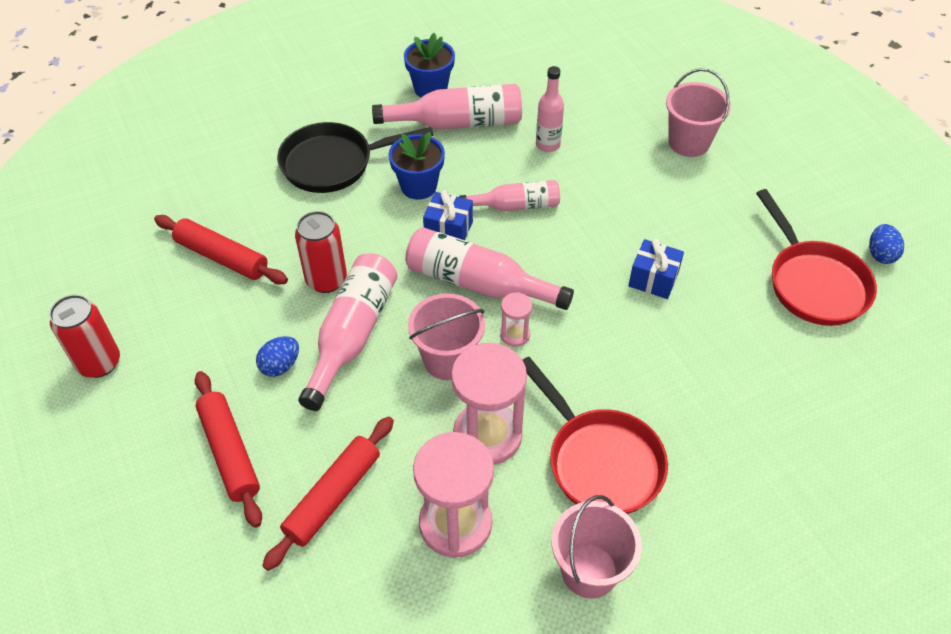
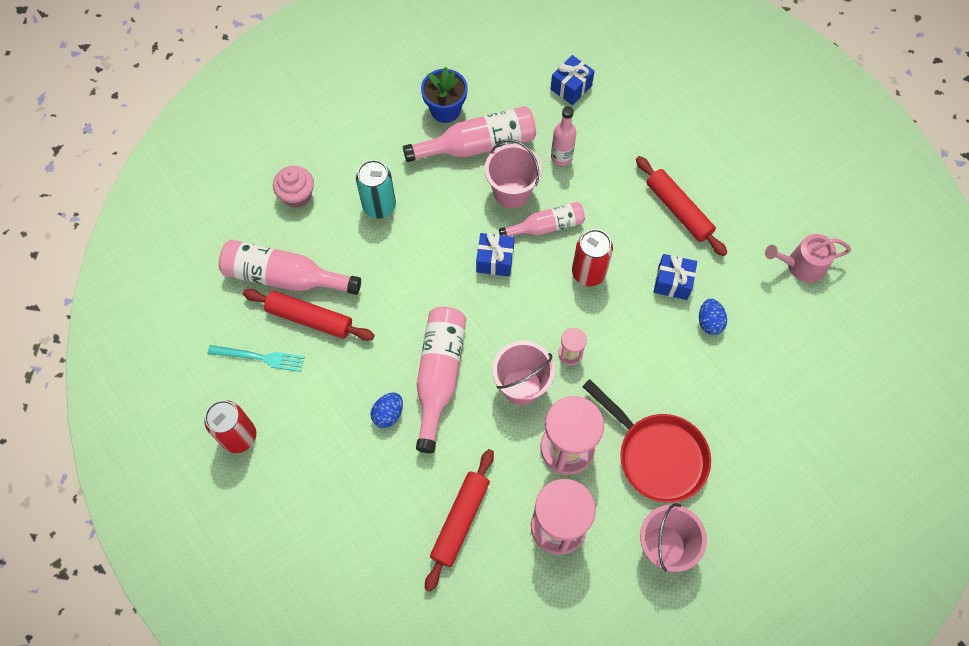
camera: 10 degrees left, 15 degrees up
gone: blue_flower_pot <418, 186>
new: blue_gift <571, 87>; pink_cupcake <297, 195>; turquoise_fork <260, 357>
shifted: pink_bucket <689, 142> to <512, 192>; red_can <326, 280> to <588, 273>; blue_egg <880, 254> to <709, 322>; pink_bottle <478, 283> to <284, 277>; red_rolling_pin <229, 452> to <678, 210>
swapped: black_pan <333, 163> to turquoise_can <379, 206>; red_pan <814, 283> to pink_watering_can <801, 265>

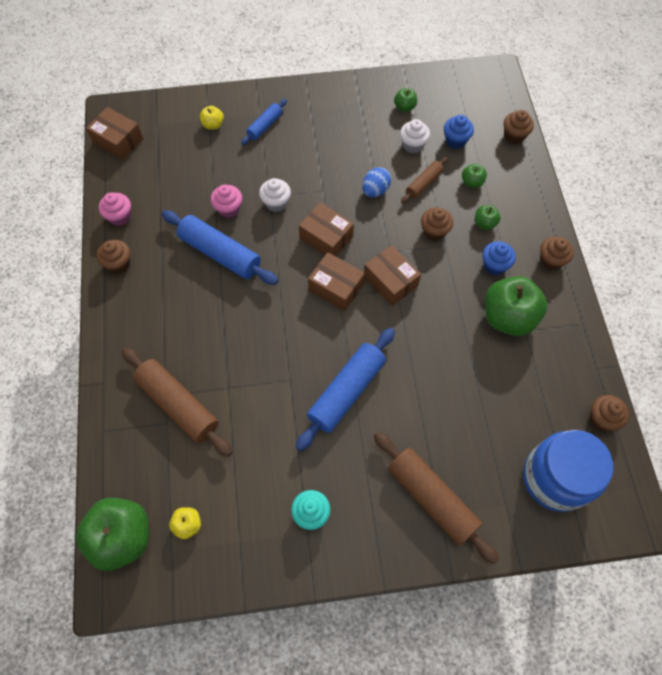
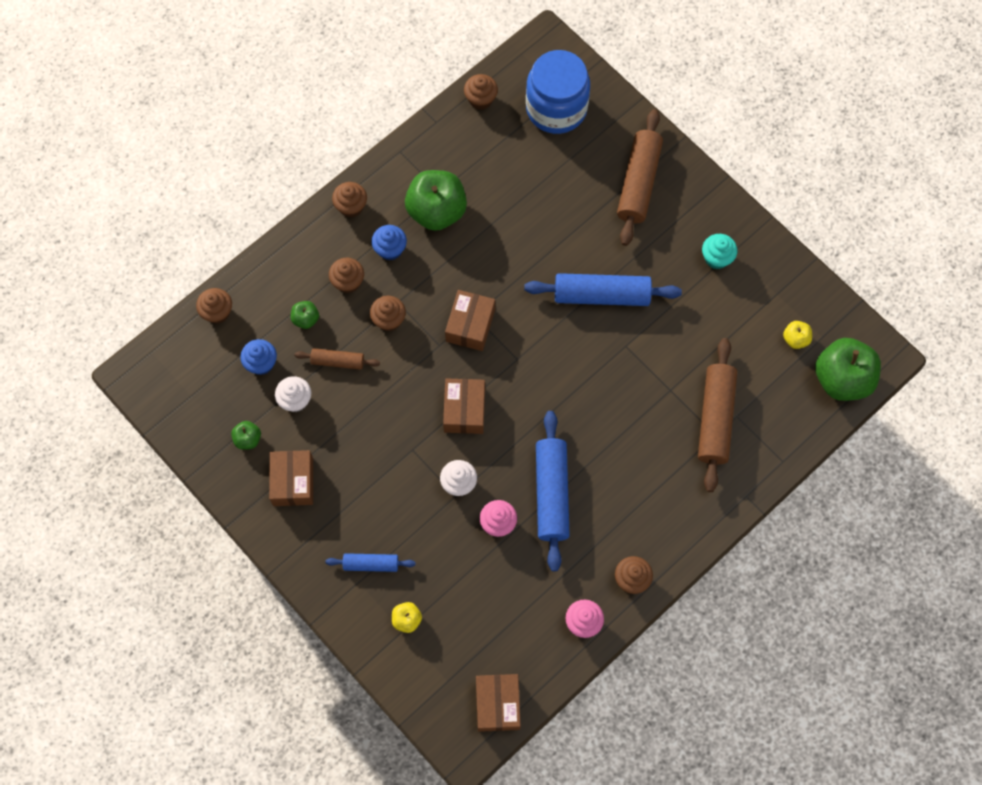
camera: 125 degrees left, 5 degrees up
gone: blue_egg <375, 190>
shifted: brown_box <336, 287> to <293, 482>
swapped: green_apple <484, 223> to brown_cupcake <348, 282>

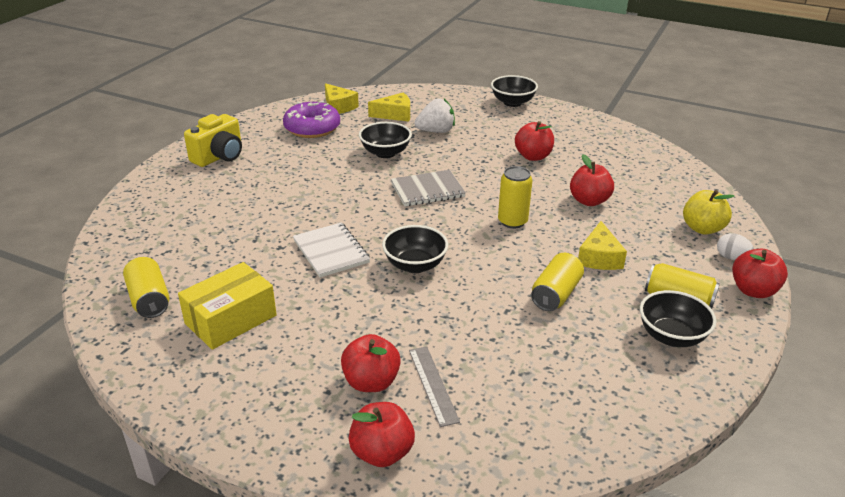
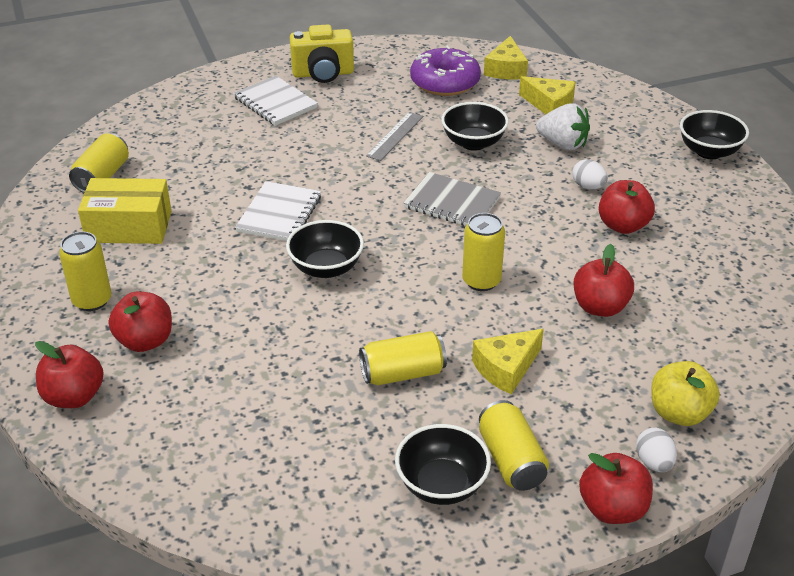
camera: 45 degrees right, 5 degrees up
new: white_notebook <275, 103>; white_egg <588, 186>; yellow_can <92, 300>
shifted: grey_ruler <432, 385> to <395, 136>

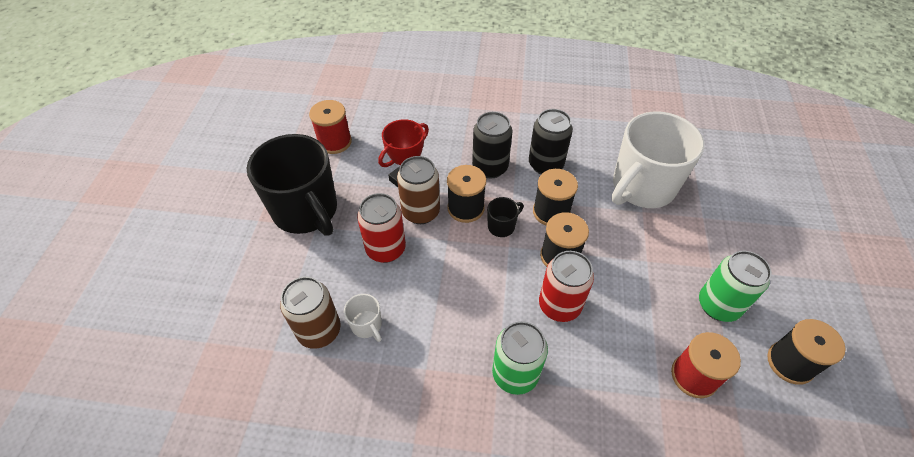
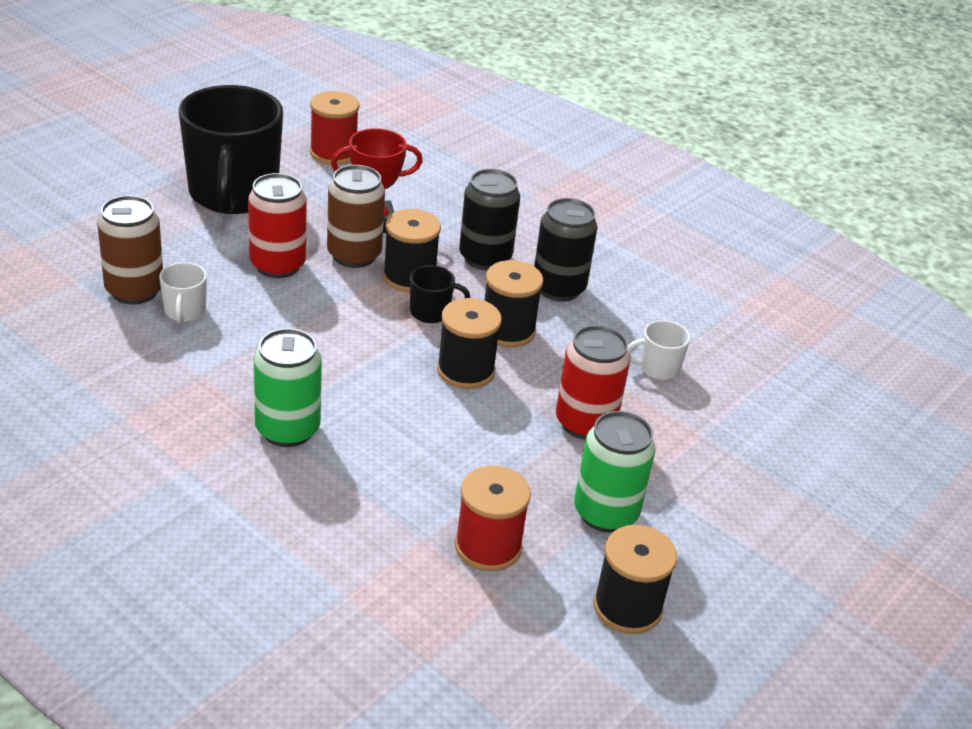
camera: 30 degrees right, 15 degrees down
shifted: red_can <559, 305> to <585, 423>
scaled: white_mug <642, 187> = <657, 368> x0.41

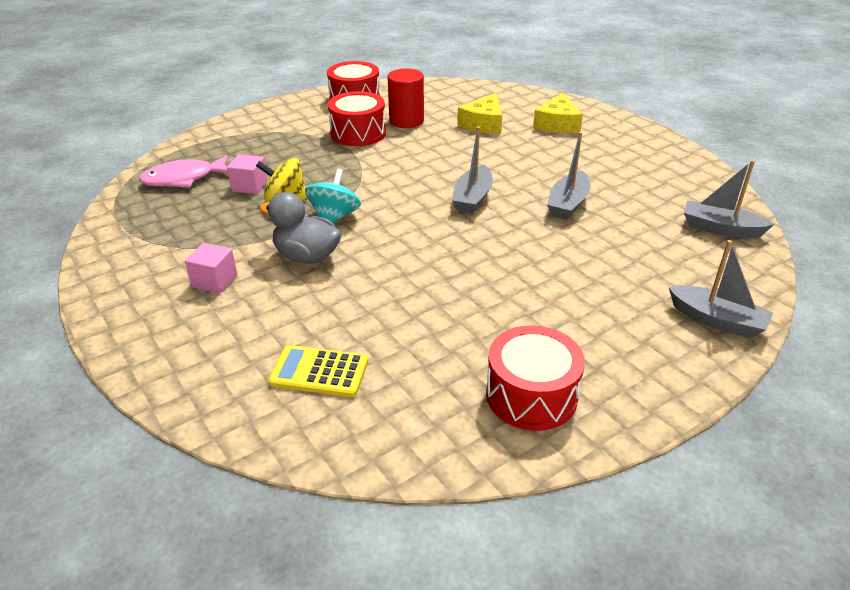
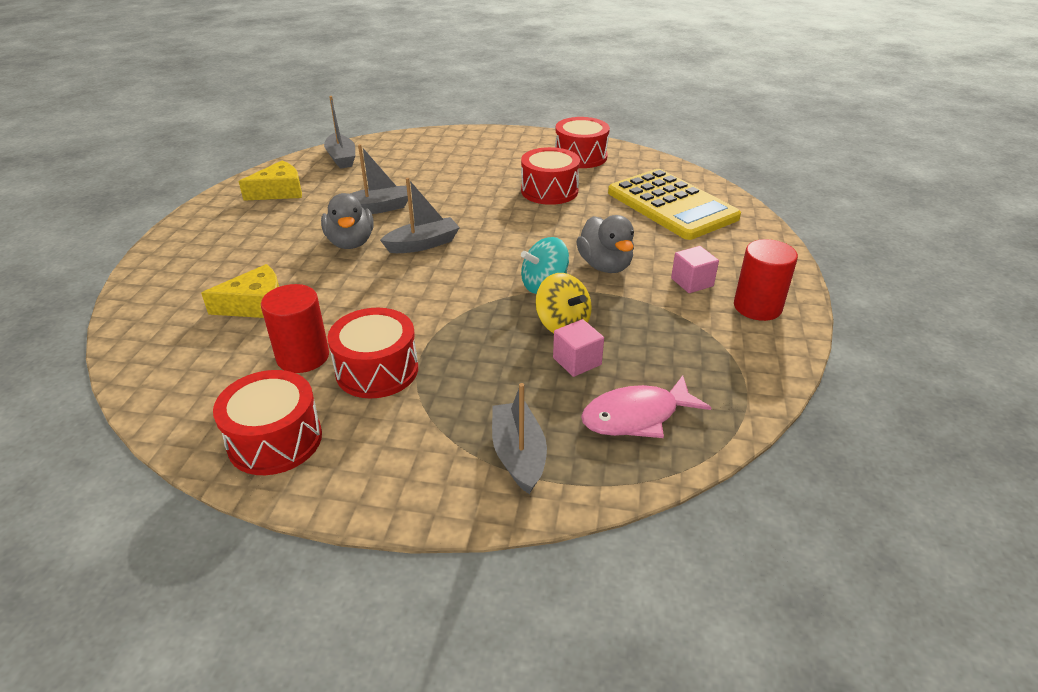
camera: 135 degrees left, 0 degrees up
new: red_drum <549, 191>; grey_duck <351, 243>; red_cylinder <757, 307>
shifted: yellow_cheese <557, 124> to <279, 191>; grey_boat <717, 321> to <518, 455>
rotated: pink_fish <184, 179> = <636, 416> 135 degrees clockwise
scaled: yellow_calculator <319, 372> = <671, 205> x1.97

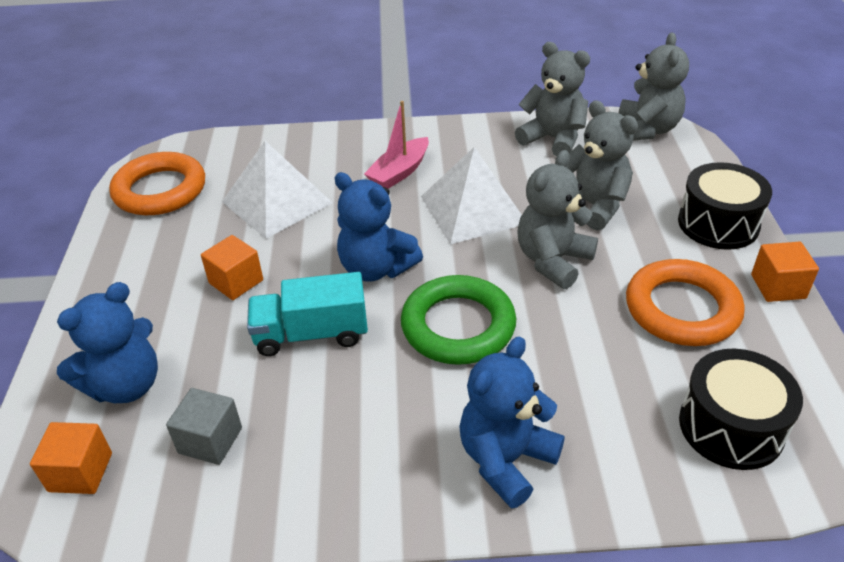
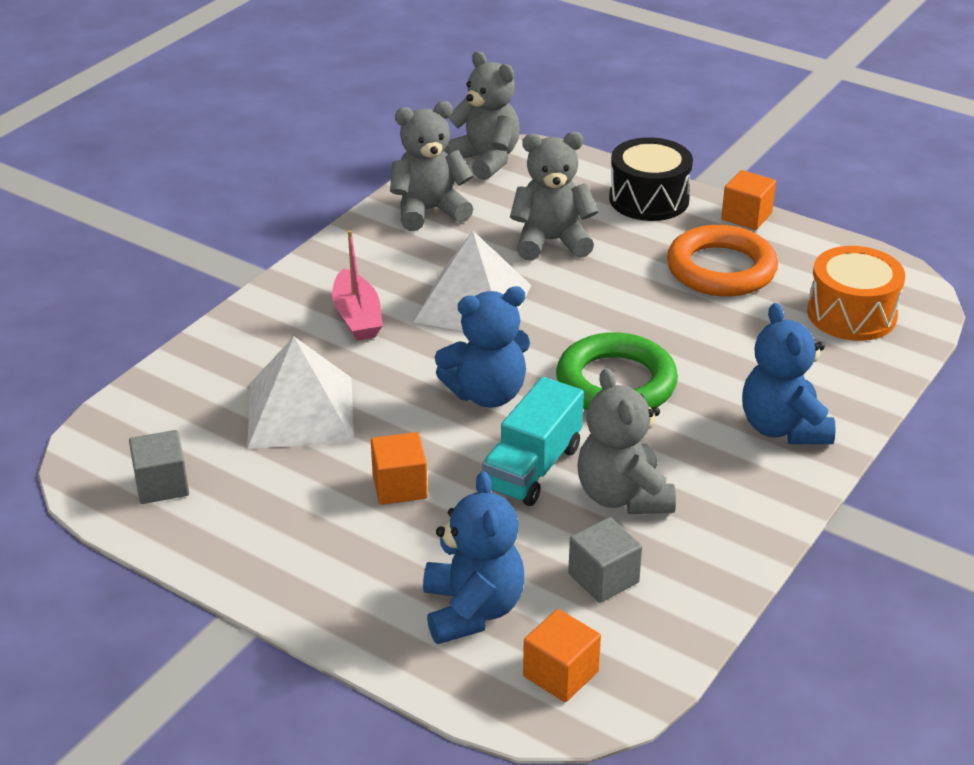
camera: 55 degrees left, 5 degrees down
shifted: grey_teddy_bear <553, 261> to <623, 496>
swapped: orange_ring <160, 190> to grey_cube <162, 485>
repainted: black_drum <731, 426> to orange_drum <851, 314>

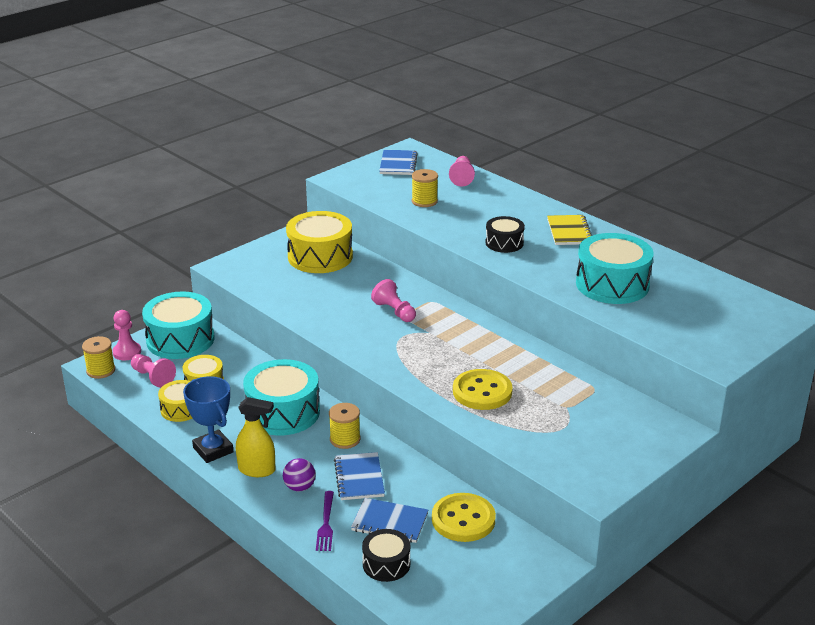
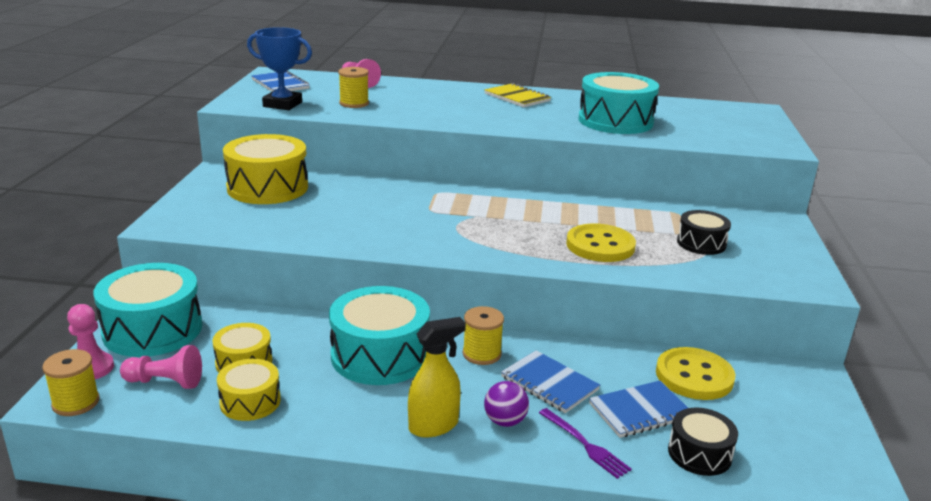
camera: 40 degrees left, 5 degrees down
gone: pink_pawn <394, 311>
shifted: black_drum <504, 243> to <701, 243>; blue_trophy <213, 450> to <282, 104>

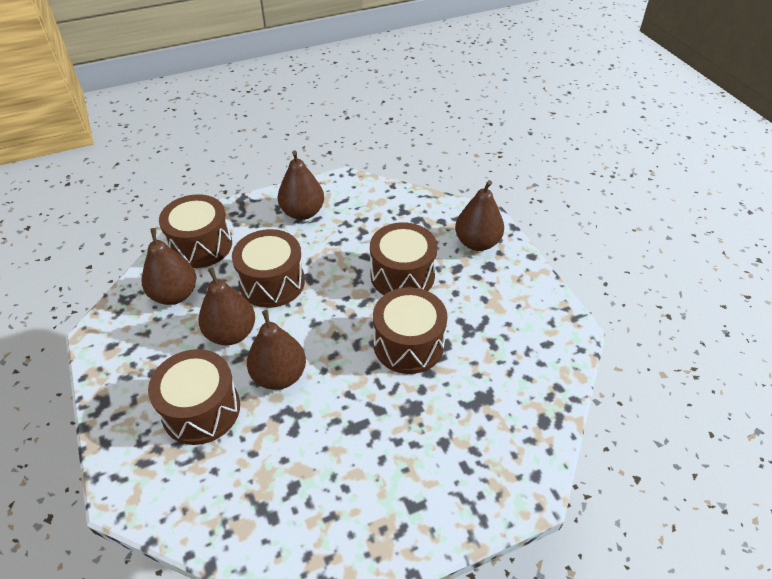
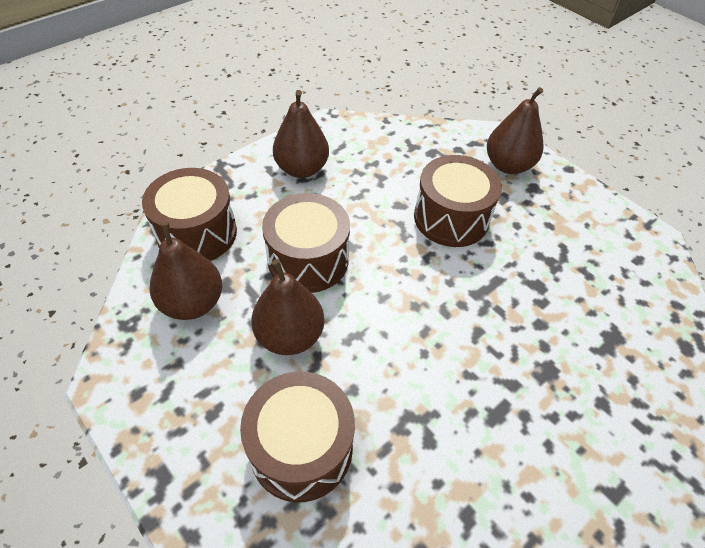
camera: 20 degrees left, 5 degrees up
gone: brown_drum <408, 344>; brown_pear <279, 376>

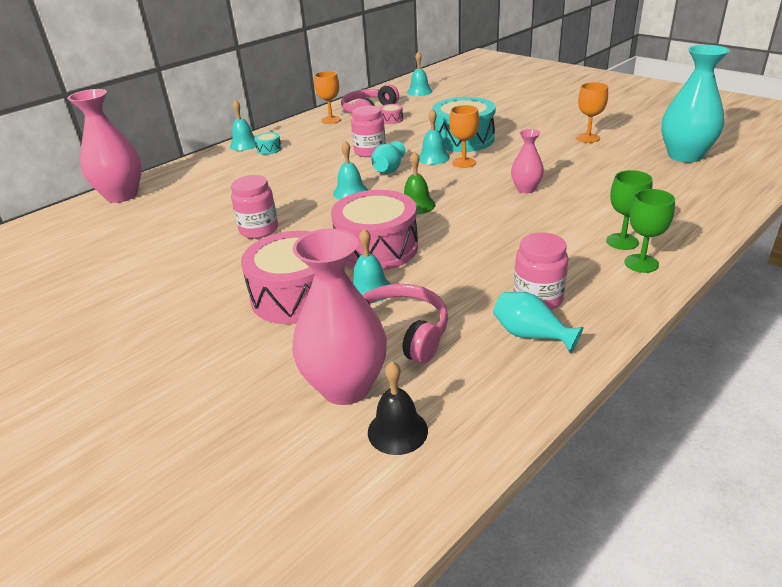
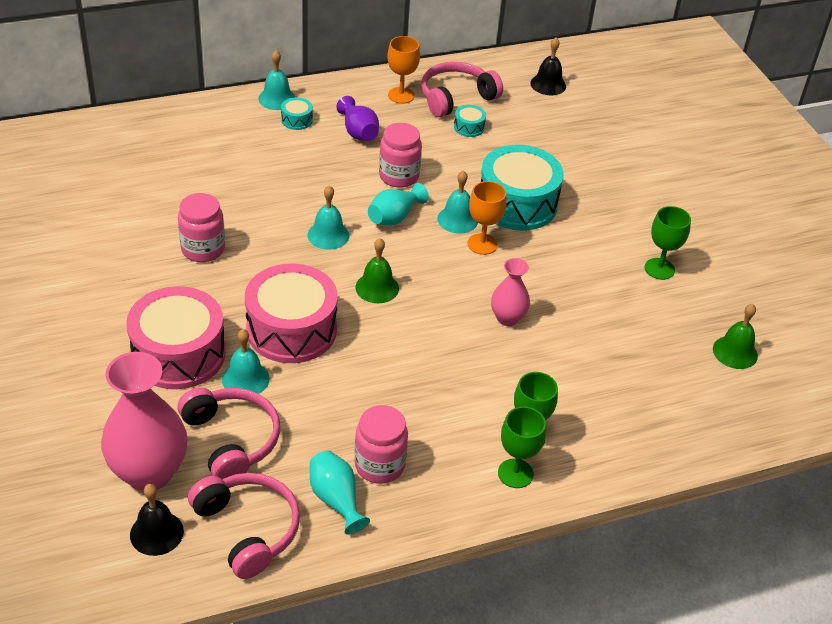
camera: 20 degrees right, 10 degrees up
gone: pink_vase <122, 195>
new: purple_vase <358, 132>; pink_headphones <247, 529>
swapped: turquoise_vase <685, 156> to green_bell <735, 352>
repainted: turquoise_bell <419, 91> to black_bell <548, 84>; orange_goblet <588, 138> to green_goblet <659, 269>; pink_drum <391, 120> to turquoise_drum <469, 127>

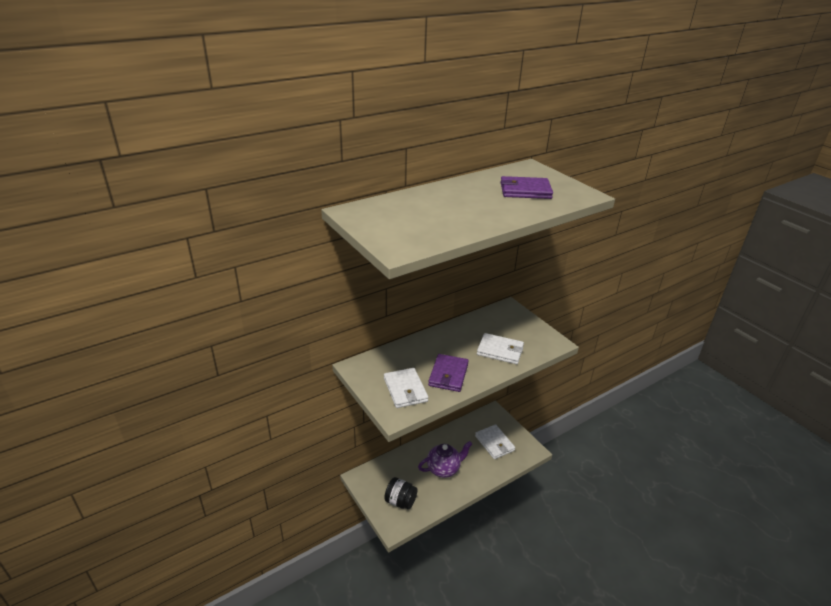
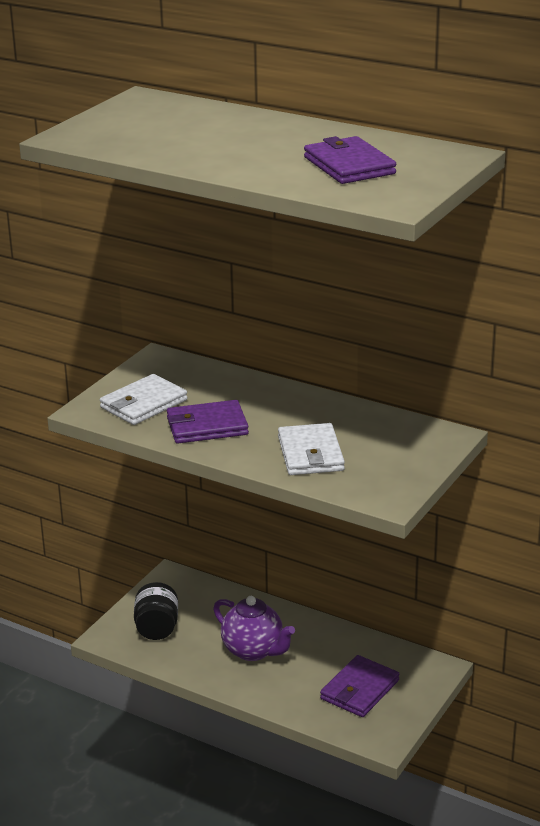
camera: 65 degrees right, 5 degrees down
repainted: white_wallet <494, 443> to purple_wallet <359, 690>

